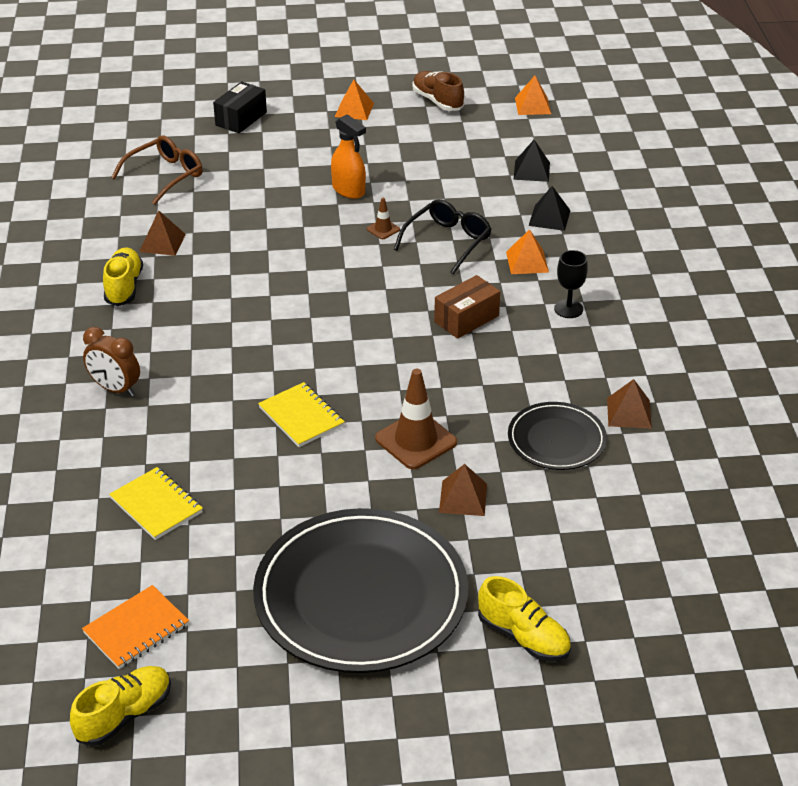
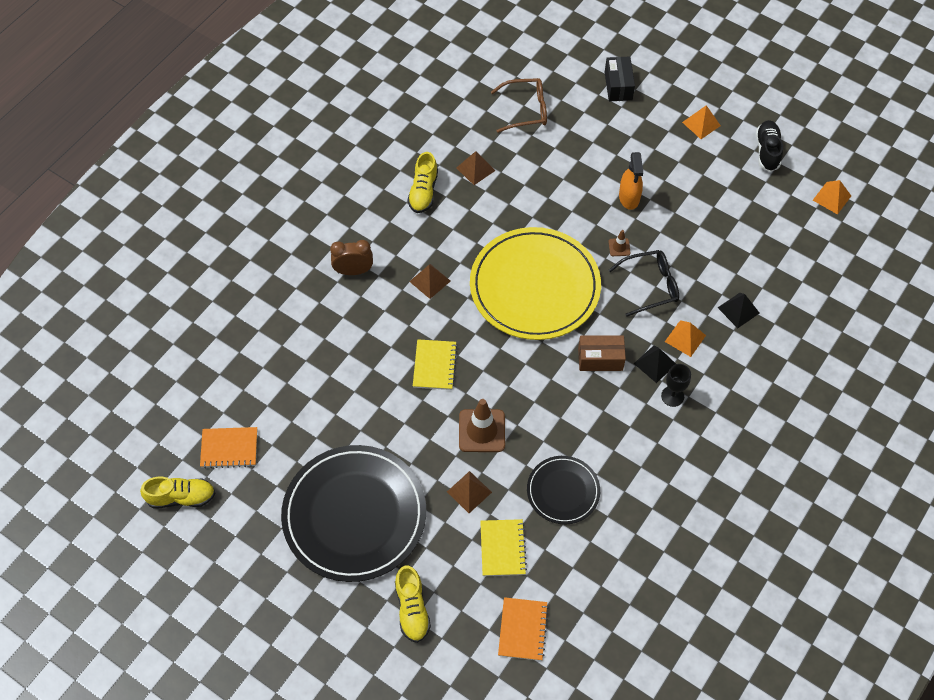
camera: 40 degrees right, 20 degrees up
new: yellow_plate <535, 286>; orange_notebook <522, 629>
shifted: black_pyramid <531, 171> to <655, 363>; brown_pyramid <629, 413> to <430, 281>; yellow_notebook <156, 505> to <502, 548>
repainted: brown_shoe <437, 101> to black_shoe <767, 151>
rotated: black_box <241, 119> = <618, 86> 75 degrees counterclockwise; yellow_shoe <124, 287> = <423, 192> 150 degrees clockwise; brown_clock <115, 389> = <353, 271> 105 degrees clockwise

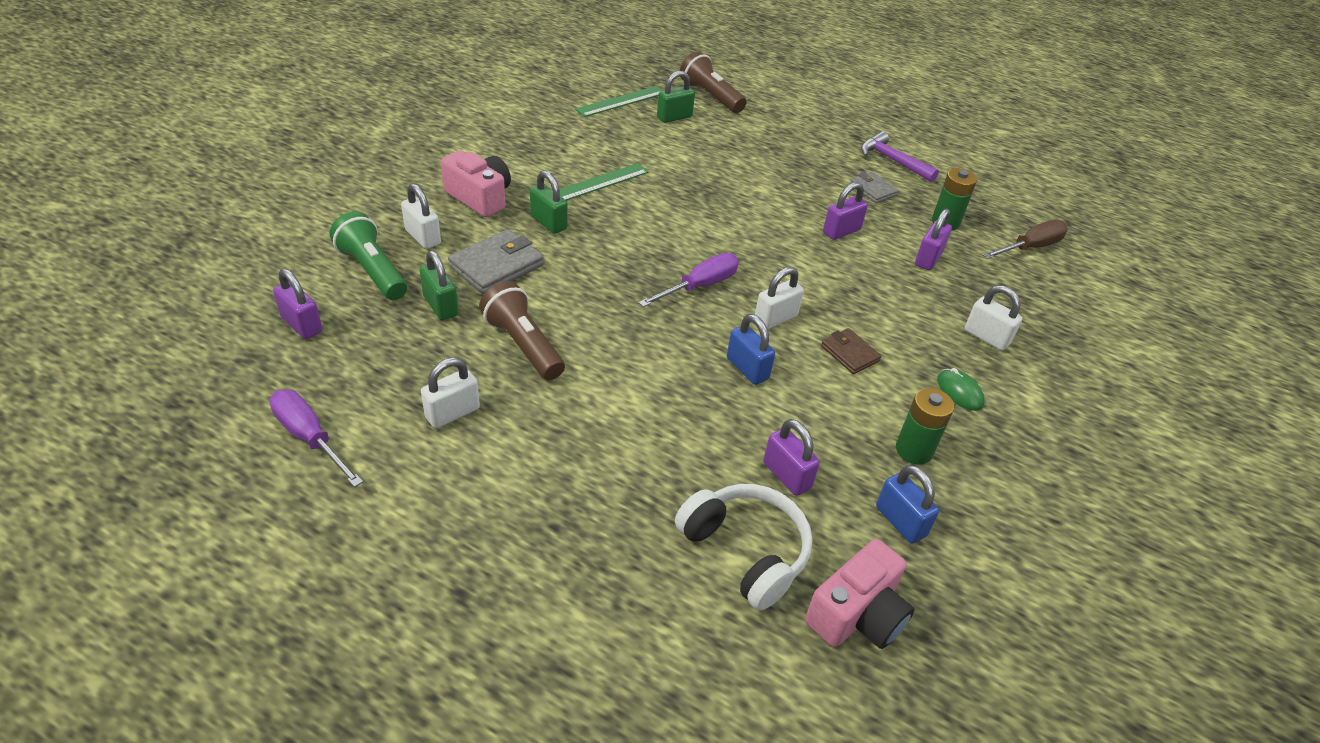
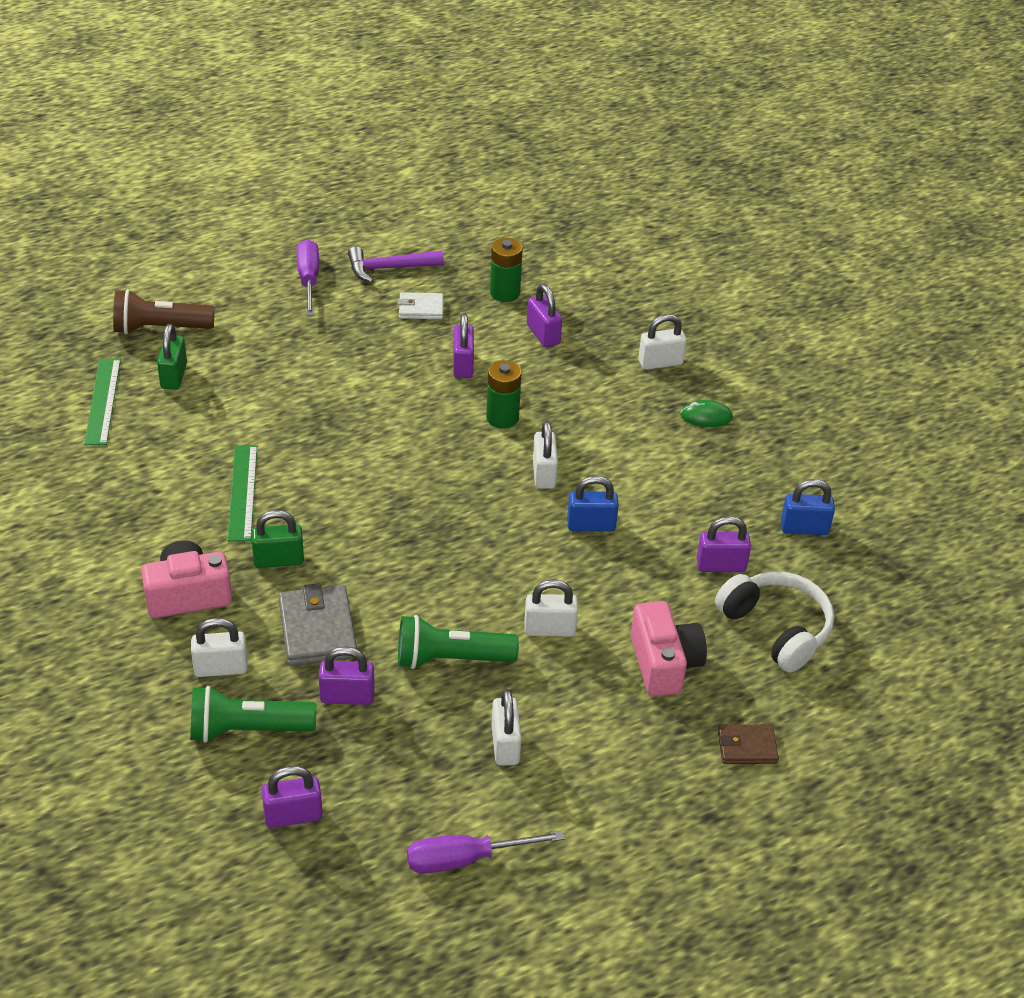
camera: 55 degrees left, 0 degrees up
gone: brown_screwdriver <1030, 247>
new: white_padlock <549, 629>
shifted: purple_screwdriver <699, 286> to <308, 280>; brown_wallet <849, 353> to <747, 747>; green_battery <914, 450> to <502, 418>; pink_camera <857, 615> to <664, 663>
repainted: grey_wallet <872, 190> to white_wallet <421, 308>; green_padlock <440, 306> to purple_padlock <347, 696>; brown_flashlight <523, 345> to green_flashlight <450, 658>
rotated: white_headphones <745, 551> = <776, 629> 60 degrees clockwise

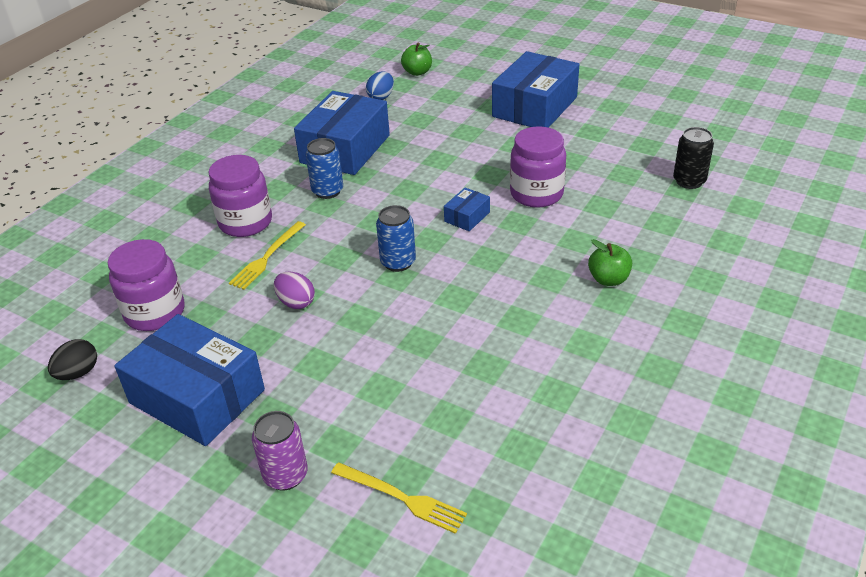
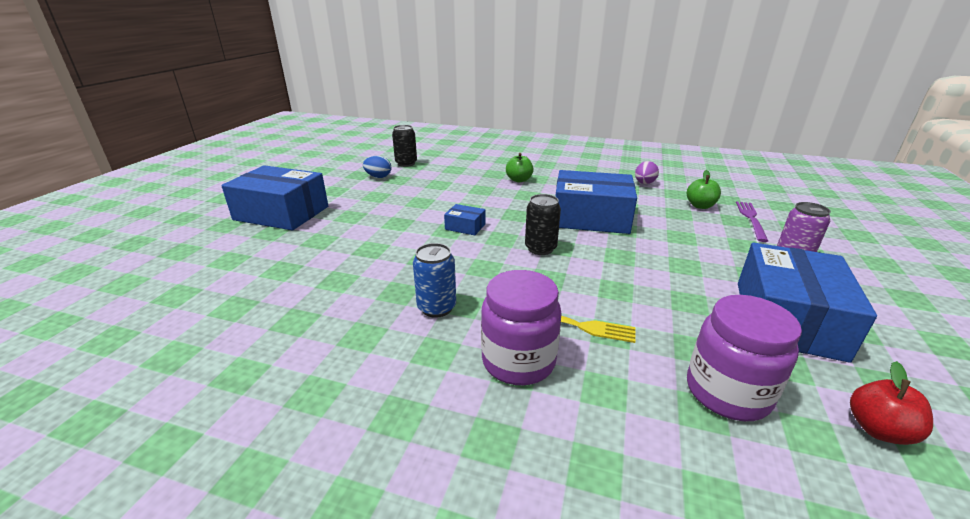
camera: 105 degrees left, 10 degrees down
gone: purple_jar <536, 194>
shifted: green_apple <417, 72> to <700, 206>; blue_egg <381, 97> to <378, 177>; blue_box <345, 149> to <591, 217>; purple_egg <296, 302> to <644, 183>
swapped: black_egg <78, 373> to red_apple <878, 429>
repainted: blue_can <398, 262> to black_can <540, 248>; yellow_fork <402, 498> to purple_fork <751, 219>

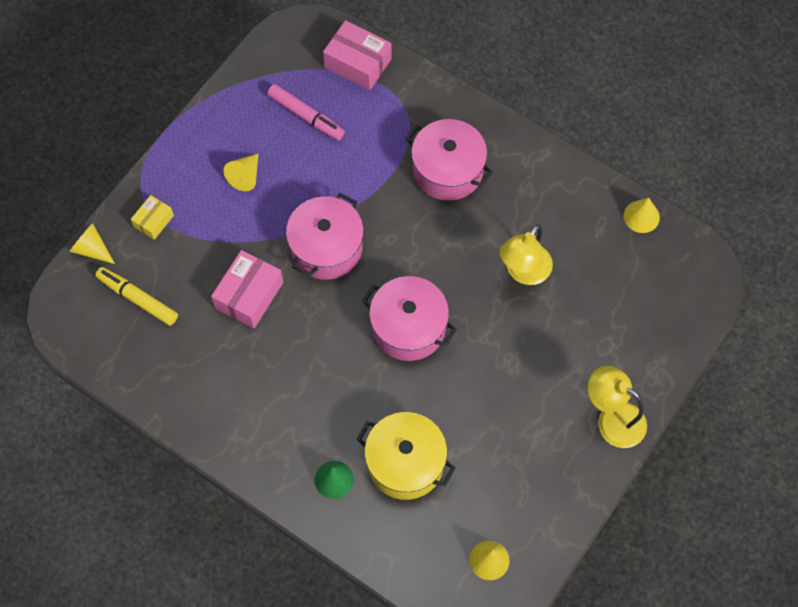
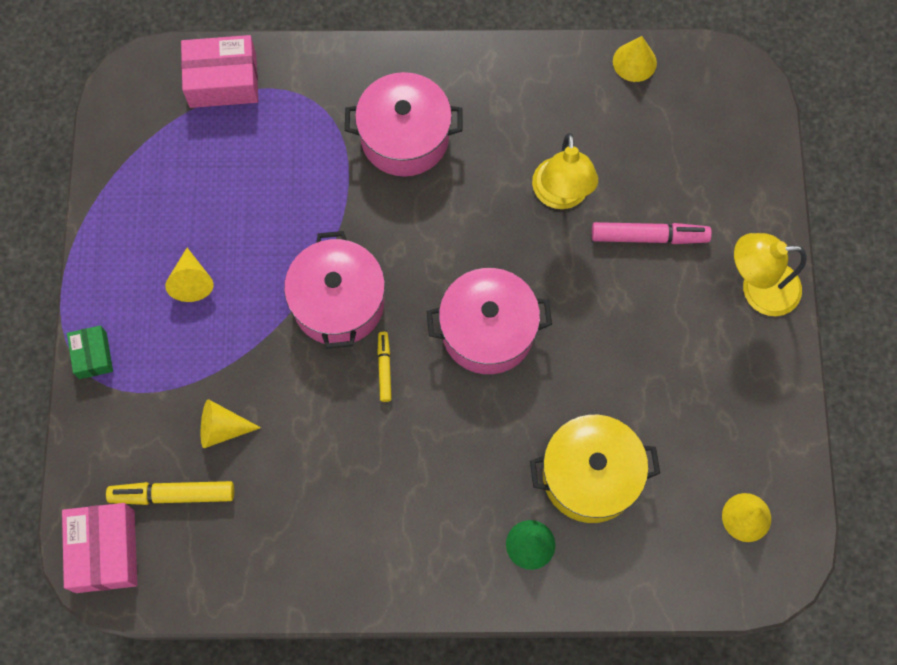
camera: 35 degrees left, 5 degrees up
gone: yellow_box <153, 221>
new: green_box <93, 355>; yellow_marker <384, 368>
shifted: pink_marker <306, 116> to <649, 237>; yellow_cone <92, 249> to <222, 428>; pink_box <249, 295> to <105, 551>

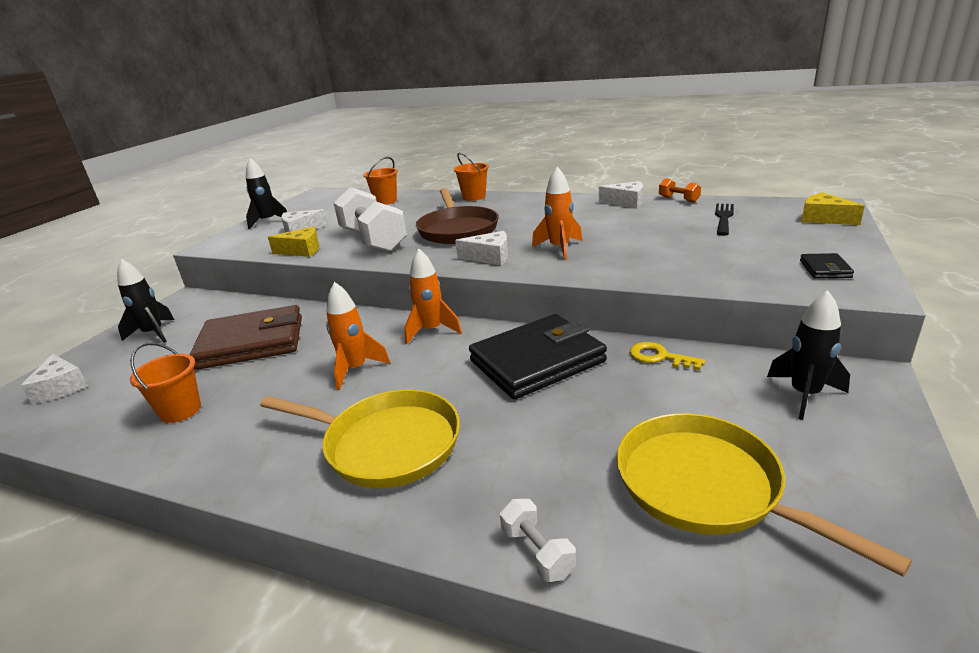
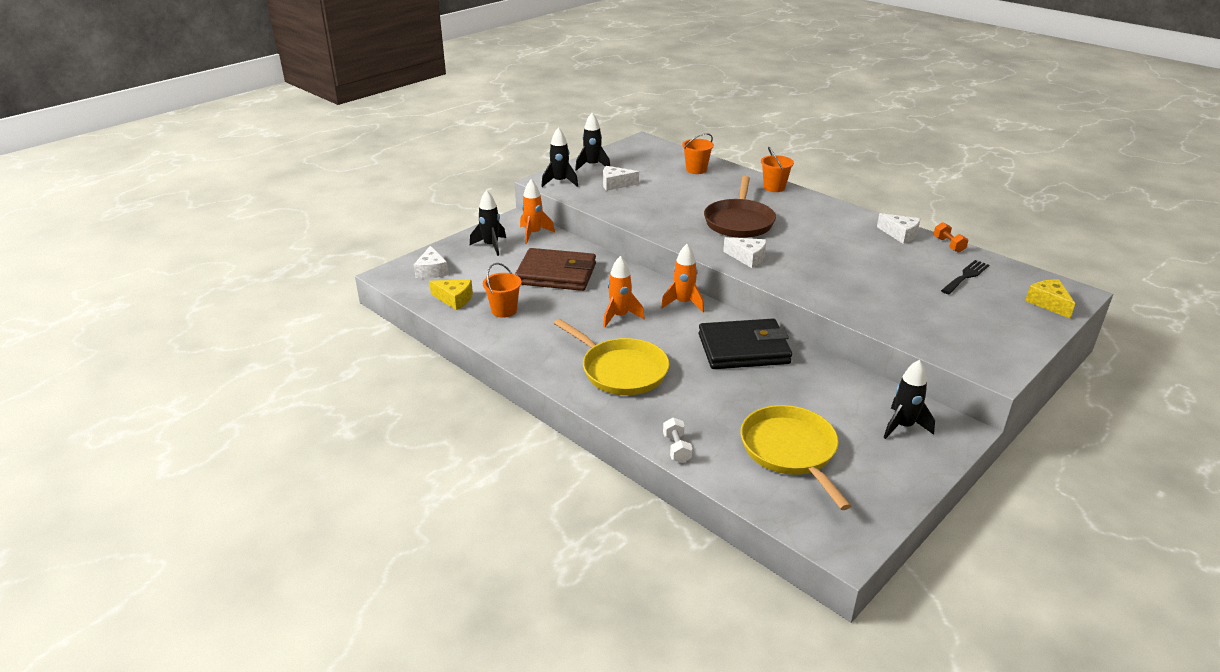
camera: 20 degrees right, 5 degrees up
gone: white_dumbbell <373, 240>; black_wallet <825, 269>; yellow_key <659, 357>
new: black_rocket <560, 182>
shifted: orange_rocket <559, 248> to <533, 234>; yellow_cheese <301, 250> to <454, 299>

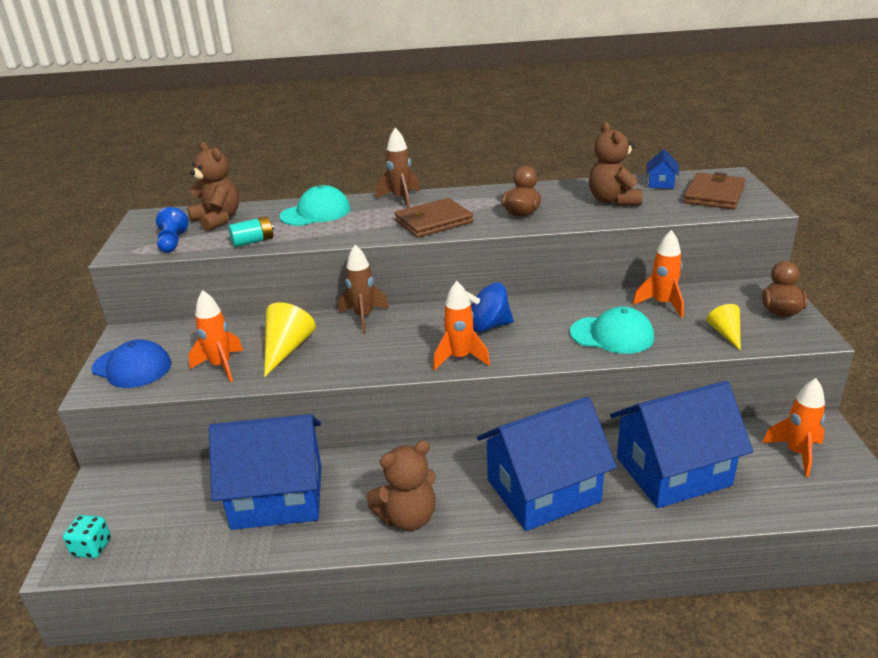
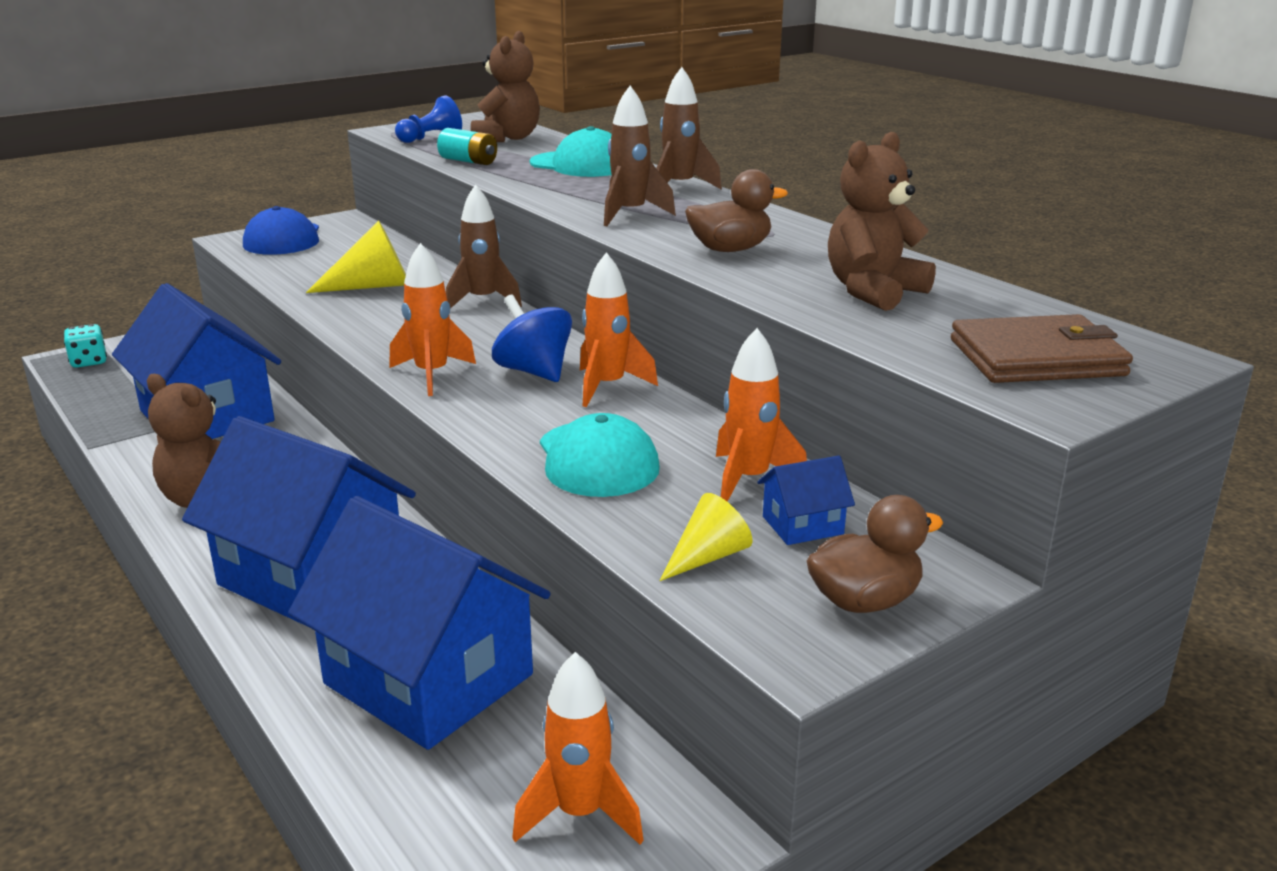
camera: 55 degrees right, 5 degrees down
shifted: blue_house <661, 183> to <802, 525>; orange_rocket <221, 366> to <608, 387>
swapped: brown_wallet <433, 221> to brown_rocket <630, 214>

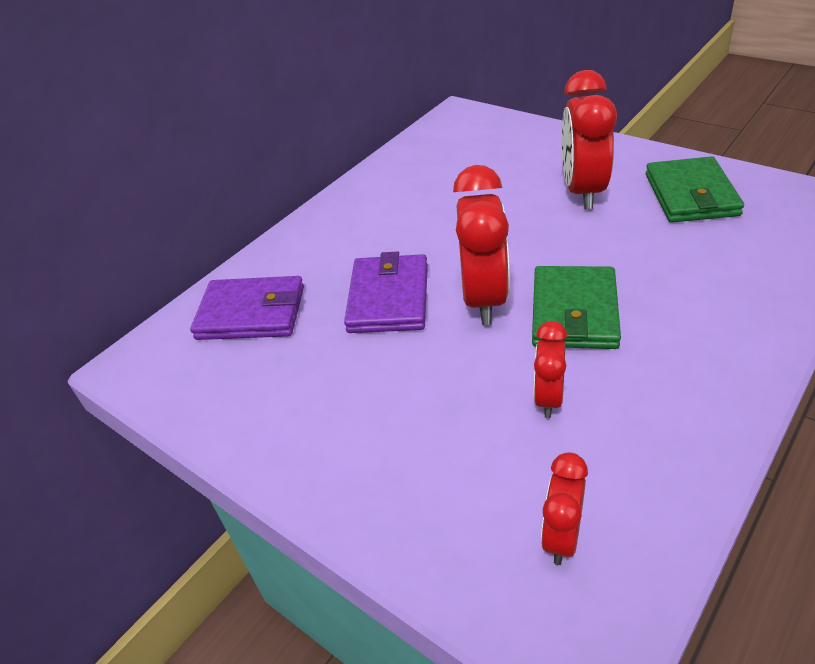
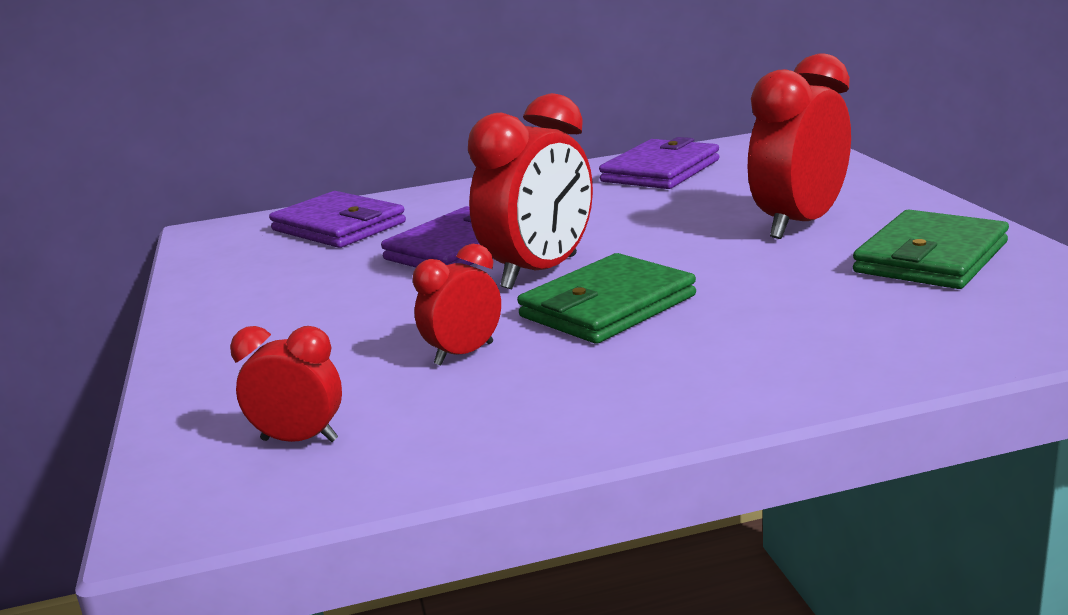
camera: 35 degrees right, 20 degrees down
new: purple_wallet <660, 171>
rotated: red_clock <561, 537> = <299, 440> 45 degrees clockwise

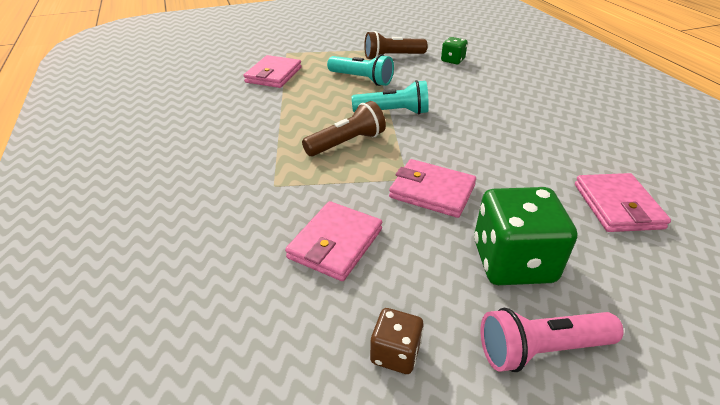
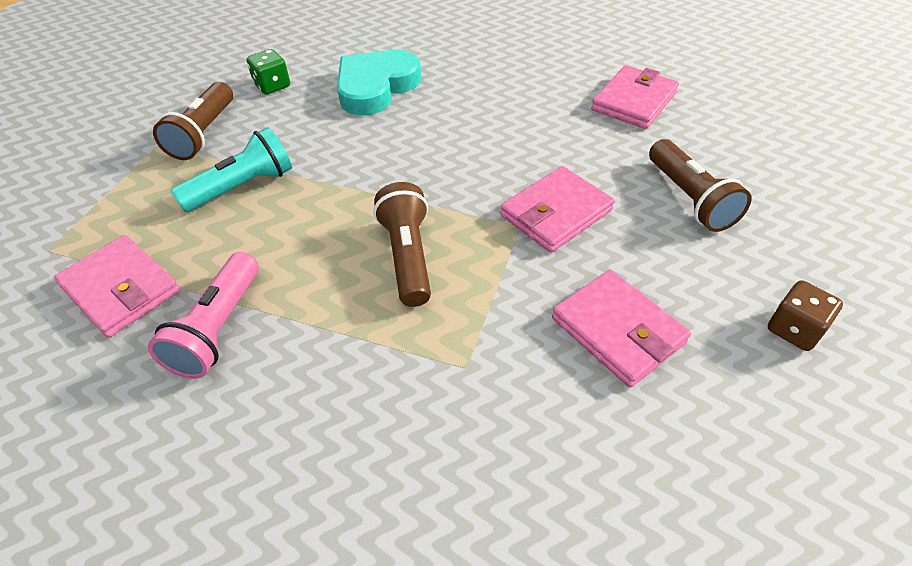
camera: 65 degrees left, 10 degrees up
gone: turquoise_flashlight <393, 112>
new: turquoise_heart <376, 87>
shifted: pink_flashlight <541, 349> to <218, 328>
swapped: green_dice <513, 262> to brown_flashlight <689, 199>
rotated: pink_wallet <617, 206> = <634, 101> 75 degrees counterclockwise

